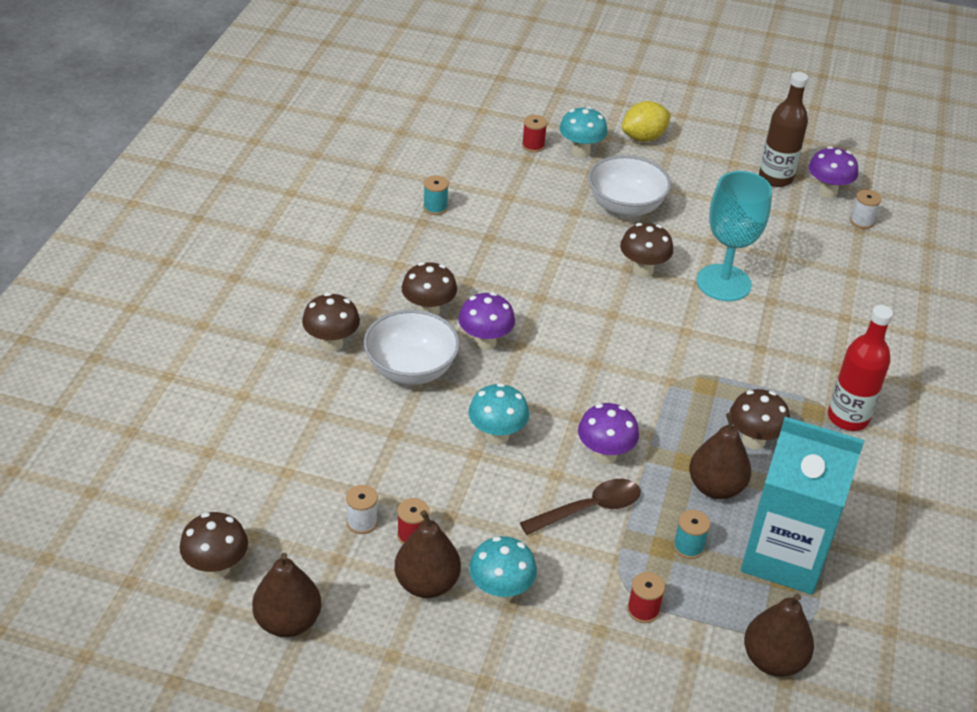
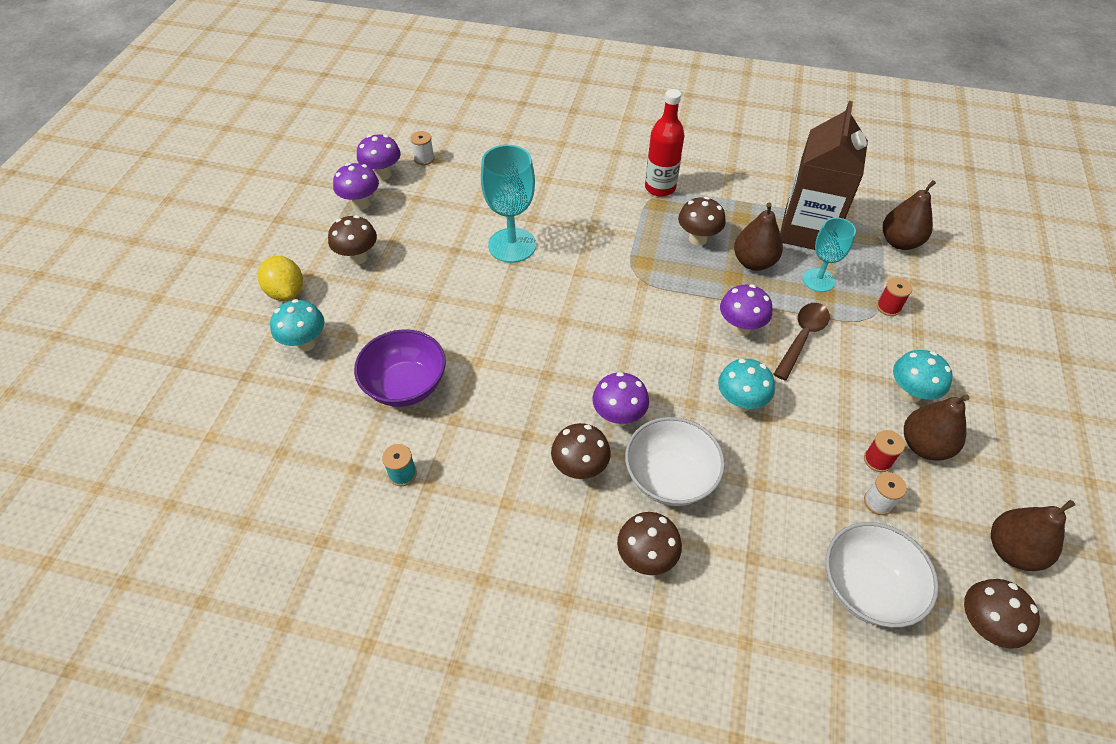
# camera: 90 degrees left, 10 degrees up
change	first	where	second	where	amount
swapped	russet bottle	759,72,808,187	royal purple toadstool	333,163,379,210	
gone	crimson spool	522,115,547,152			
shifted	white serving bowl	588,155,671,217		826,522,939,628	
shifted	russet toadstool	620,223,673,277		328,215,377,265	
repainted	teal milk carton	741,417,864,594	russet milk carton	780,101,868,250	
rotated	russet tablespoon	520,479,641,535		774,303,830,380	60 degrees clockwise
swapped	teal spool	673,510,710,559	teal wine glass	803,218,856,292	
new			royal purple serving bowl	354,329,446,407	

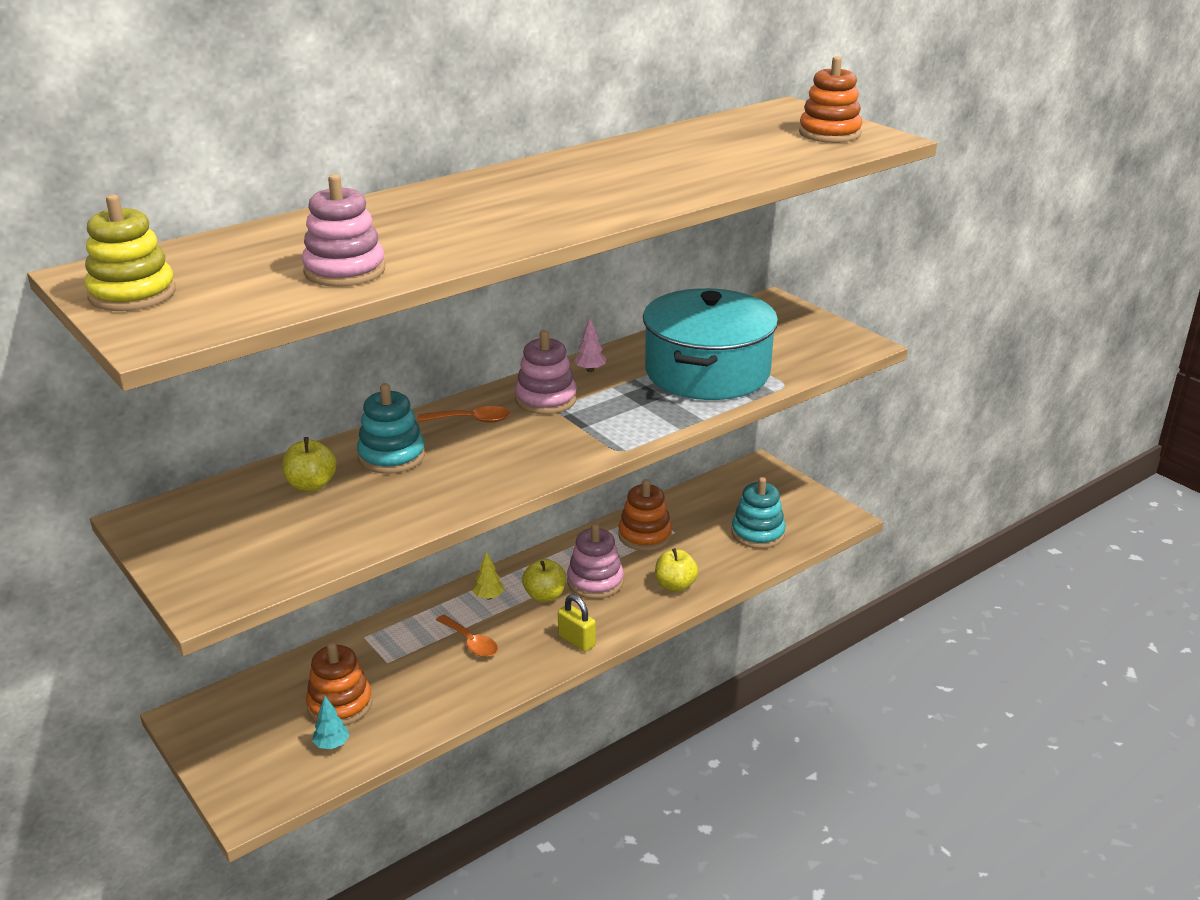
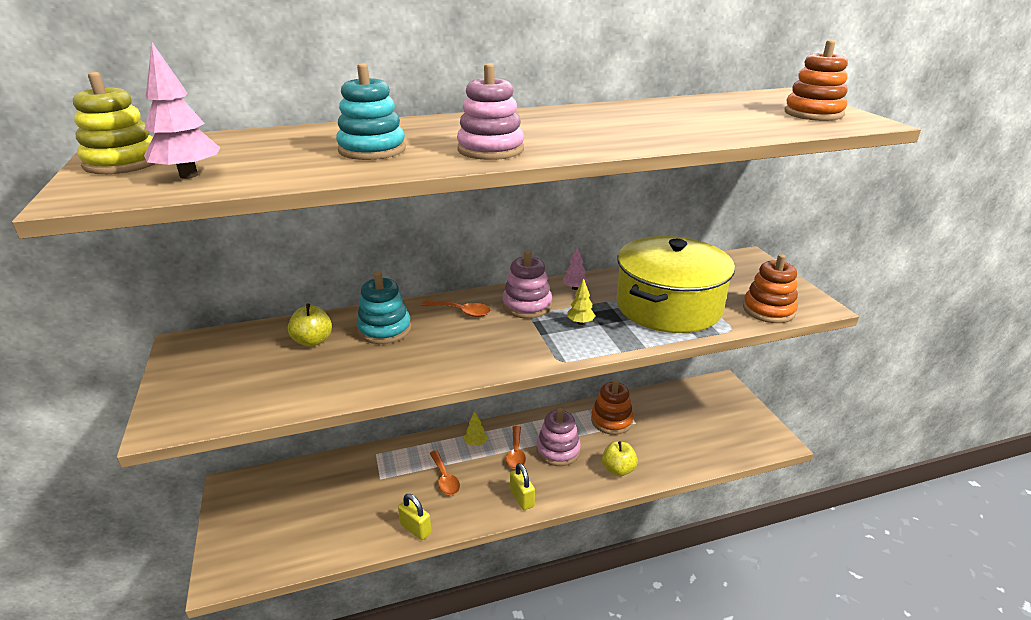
# camera: 20 degrees right, 0 degrees up
change	first	where	second	where	amount
shifted	rose-pink ring stacker	302,174,385,287		457,63,524,160	
repainted	teal stockpot	643,288,778,400	golden stockpot	616,236,735,333	
shifted	teal ring stacker	731,477,786,549		336,63,406,160	
swapped	golden toy apple	522,559,566,602	orange tablespoon	506,426,526,469	
shifted	orange ring stacker	306,642,372,726		743,254,798,323	
gone	teal fir tree	312,695,350,749			
new			rose-pink fir tree	144,43,220,179	
new			golden fir tree	567,278,596,325	
new			golden small lock	398,494,431,540	

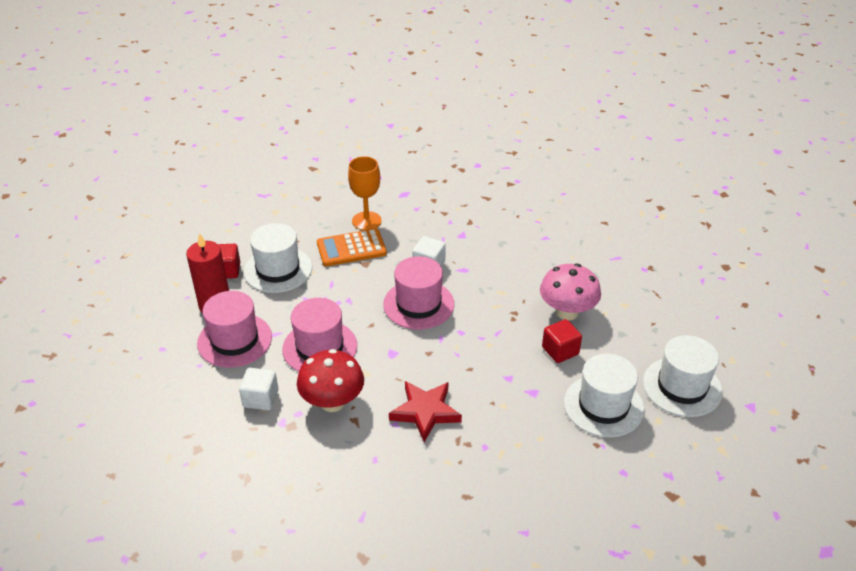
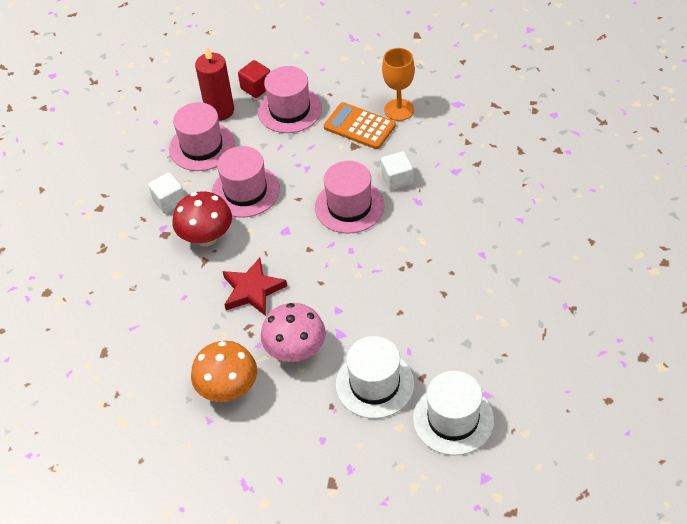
# camera: 50 degrees right, 10 degrees up
change	first	where	second	where	amount
repainted	white tall hat	244,223,312,293	rose-pink tall hat	258,66,322,133	
shifted	rose-pink toadstool	540,264,601,320		261,303,326,362	
gone	crimson solid cube	542,319,582,363			
new			orange toadstool	191,341,257,402	

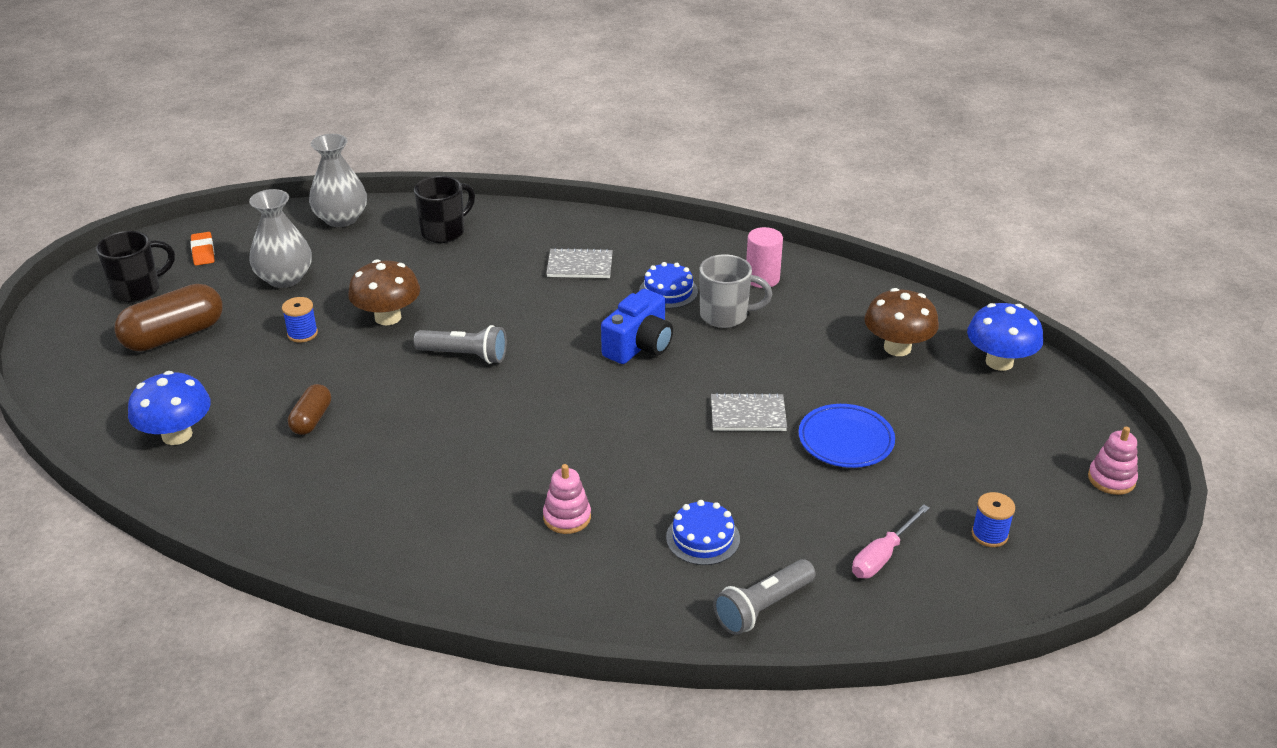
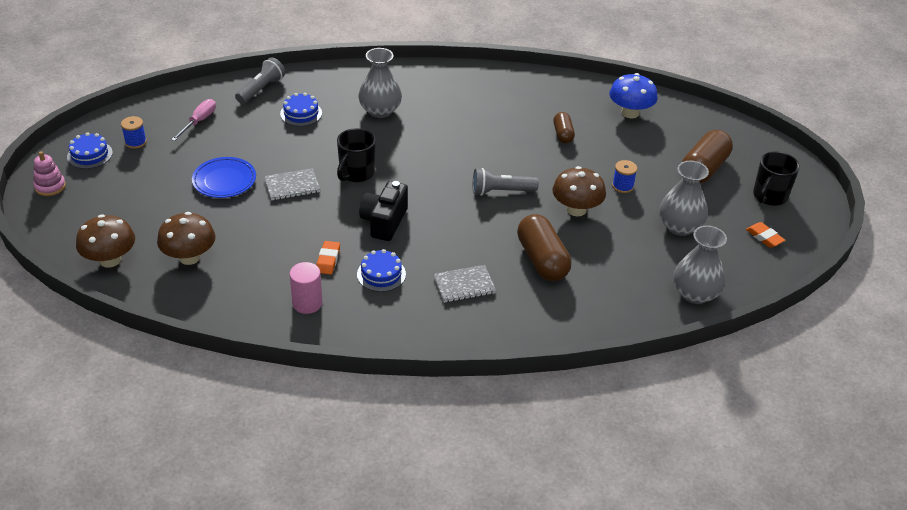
# camera: 160 degrees right, 5 degrees up
change	first	where	second	where	amount
shifted	black tea mug	414,176,475,243		337,128,376,182	
swapped	grey tea mug	699,254,772,328	orange eraser	316,241,340,275	
repainted	blue compact camera	601,289,673,364	black compact camera	359,181,408,241	
repainted	blue toadstool	967,303,1043,371	russet toadstool	76,214,135,268	
swapped	rose-pink ring stacker	543,464,591,534	grey vase	358,48,402,118	
new			blue gateau	67,132,113,169	
new			russet capsule	517,214,571,281	

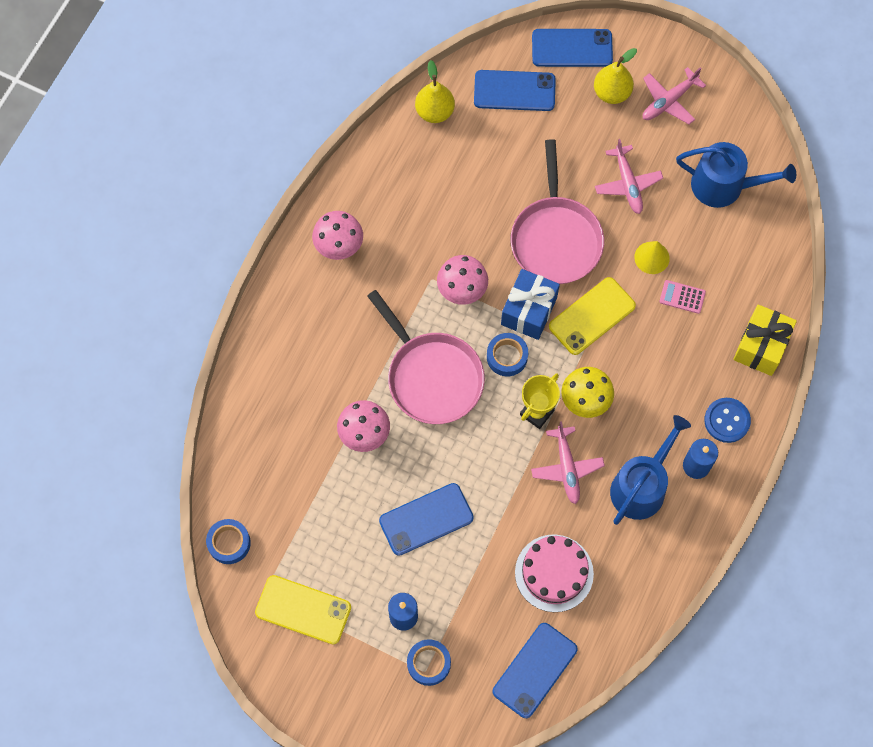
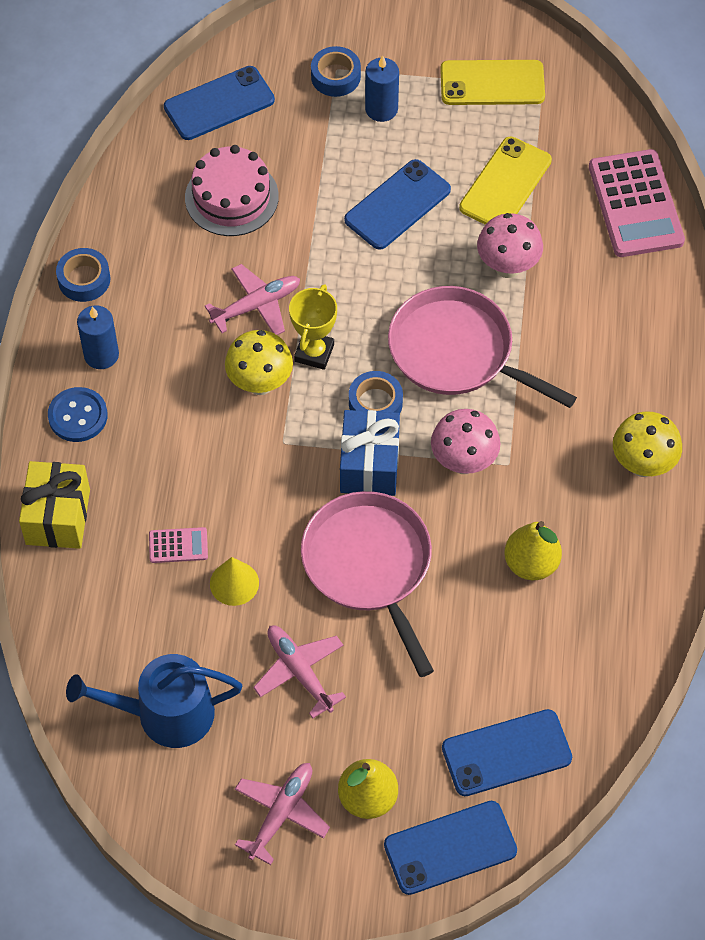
# camera: 160 degrees right, 10 degrees down
change	first	where	second	where	amount
shifted	golden pear fruit	415,60,455,123		504,521,562,580	
repainted	rose-pink toadstool	312,211,363,260	golden toadstool	613,411,682,477	
shifted	golden mobile phone	549,277,636,355		459,137,552,225	
gone	blue watering can	610,415,691,525			
rotated	rose-pink aeroplane	531,421,605,504		205,264,300,335	90 degrees clockwise
shifted	blue sticky tape	206,519,251,564		56,248,110,302	
rotated	blue mobile phone	493,623,578,718		164,66,275,140	45 degrees clockwise
new			rose-pink pocket calculator	589,149,685,257	

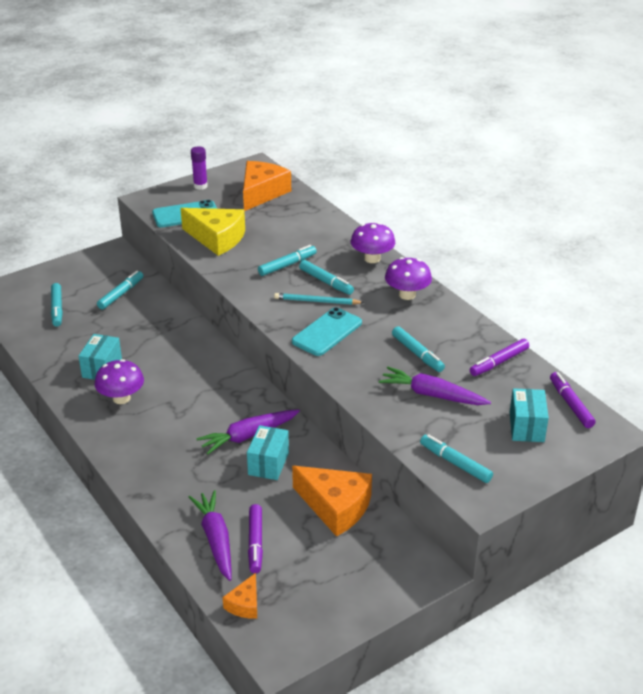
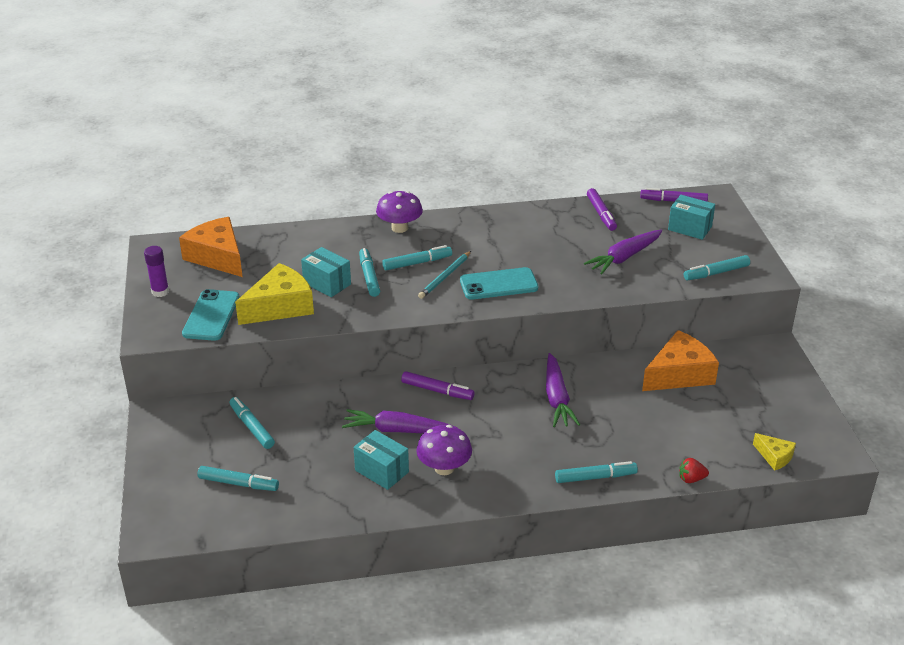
# camera: 65 degrees left, 0 degrees up
change	first	where	second	where	amount
gone	royal purple toadstool	385,257,432,300			
rotated	teal mobile phone	292,307,362,356		460,267,538,300	75 degrees counterclockwise
shifted	teal marker	392,326,445,372		555,461,638,483	
shifted	teal box	247,425,289,480		301,247,351,297	
shifted	royal purple root vegetable	189,490,231,581		342,409,458,433	
shifted	royal purple marker	248,504,263,573		401,371,475,400	
repainted	orange piece of cheese	223,573,257,619	golden piece of cheese	753,433,796,471	
new			crimson berry	679,458,709,483	

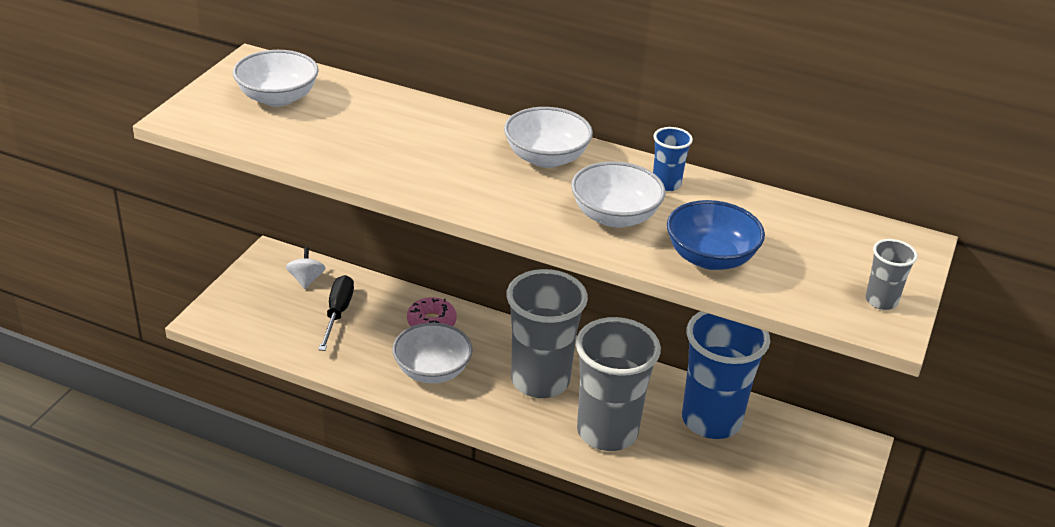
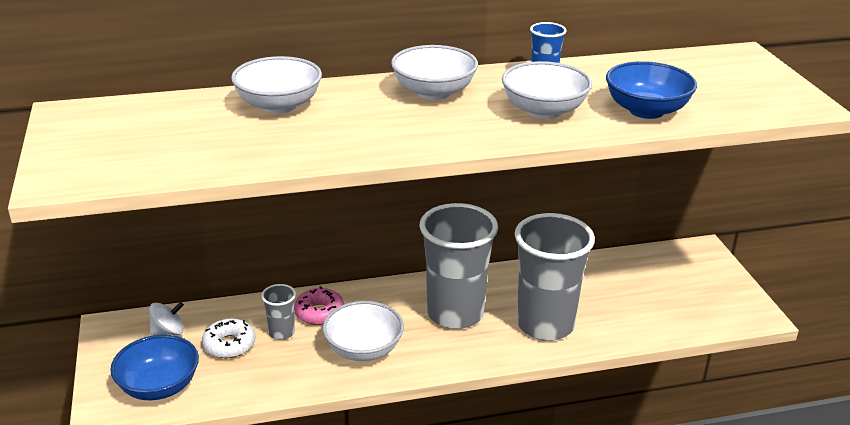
# camera: 35 degrees left, 5 degrees down
change	first	where	second	where	amount
shifted	white serving bowl	233,50,319,107		231,56,322,114	
shifted	grey beaker	865,239,918,310		261,284,296,340	
rotated	white toy top	286,247,326,289		149,302,184,336	105 degrees clockwise
swapped	black flat screwdriver	318,275,354,351	white donut	202,318,255,358	
gone	blue beaker	682,311,770,439			
new			blue serving bowl	110,335,199,400	

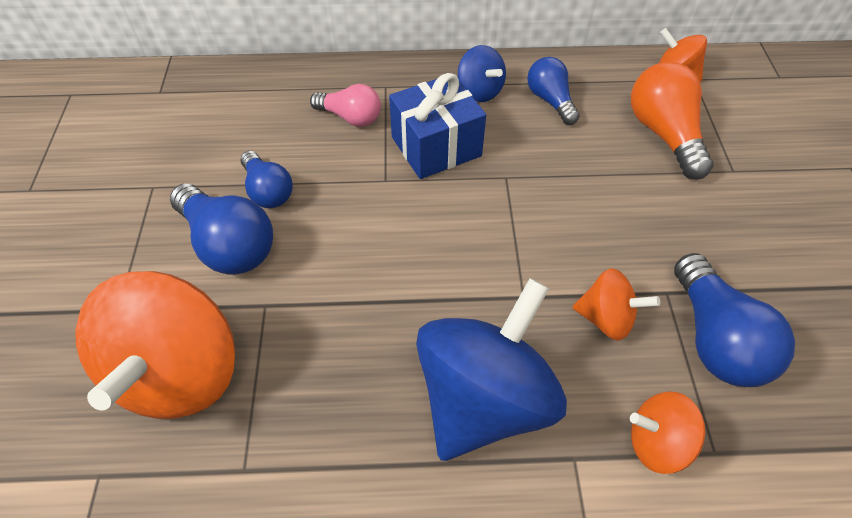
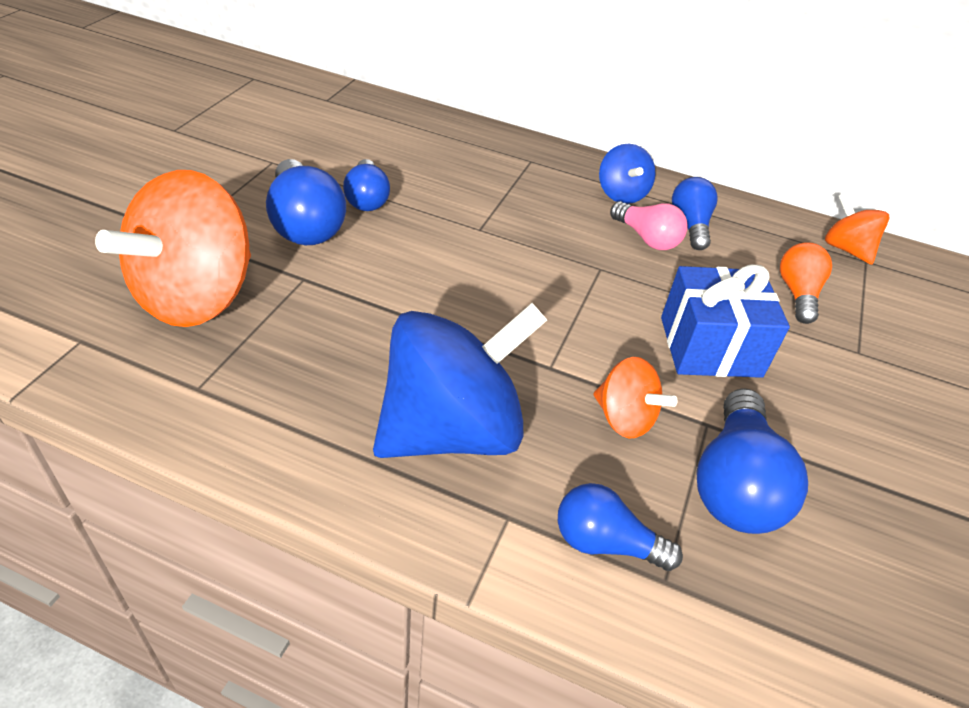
# camera: 20 degrees right, 10 degrees down
change	first	where	second	where	amount
scaled	orange lightbulb	631,62,713,180		780,242,832,324	x0.64
shifted	blue present	389,73,486,179		661,265,790,378	
shifted	rose-pink lightbulb	310,84,381,127		610,201,688,250	
swapped	orange toy top	630,392,705,474	blue lightbulb	558,483,683,571	

